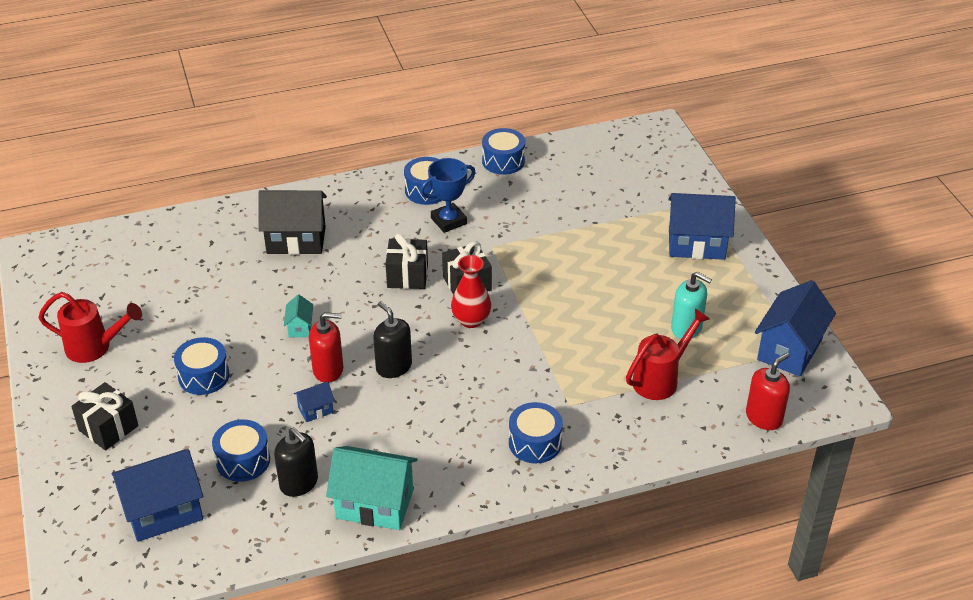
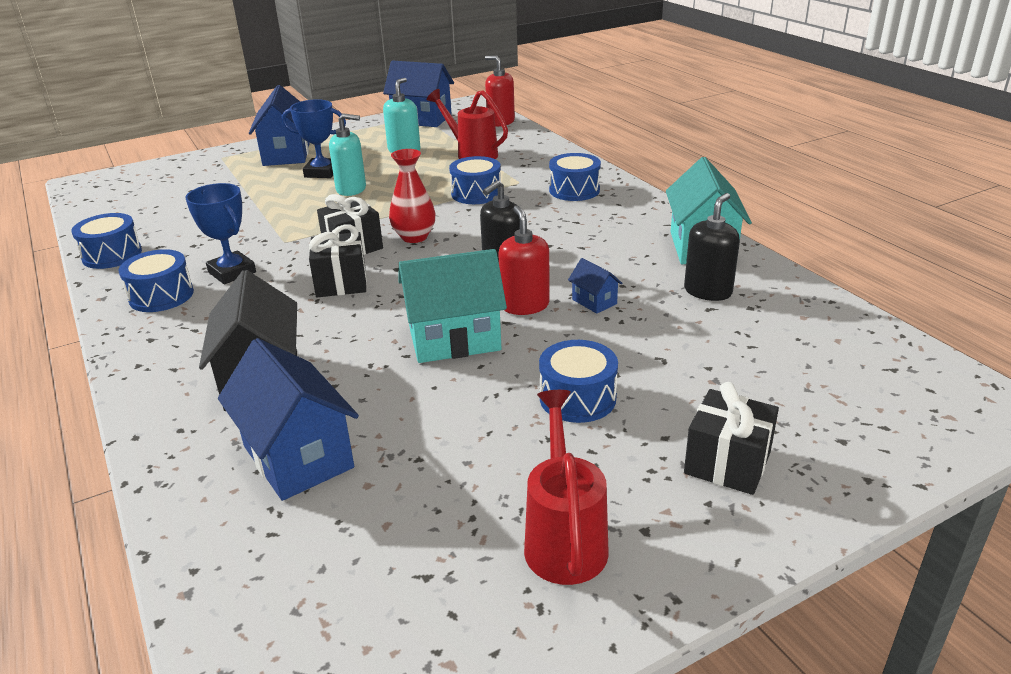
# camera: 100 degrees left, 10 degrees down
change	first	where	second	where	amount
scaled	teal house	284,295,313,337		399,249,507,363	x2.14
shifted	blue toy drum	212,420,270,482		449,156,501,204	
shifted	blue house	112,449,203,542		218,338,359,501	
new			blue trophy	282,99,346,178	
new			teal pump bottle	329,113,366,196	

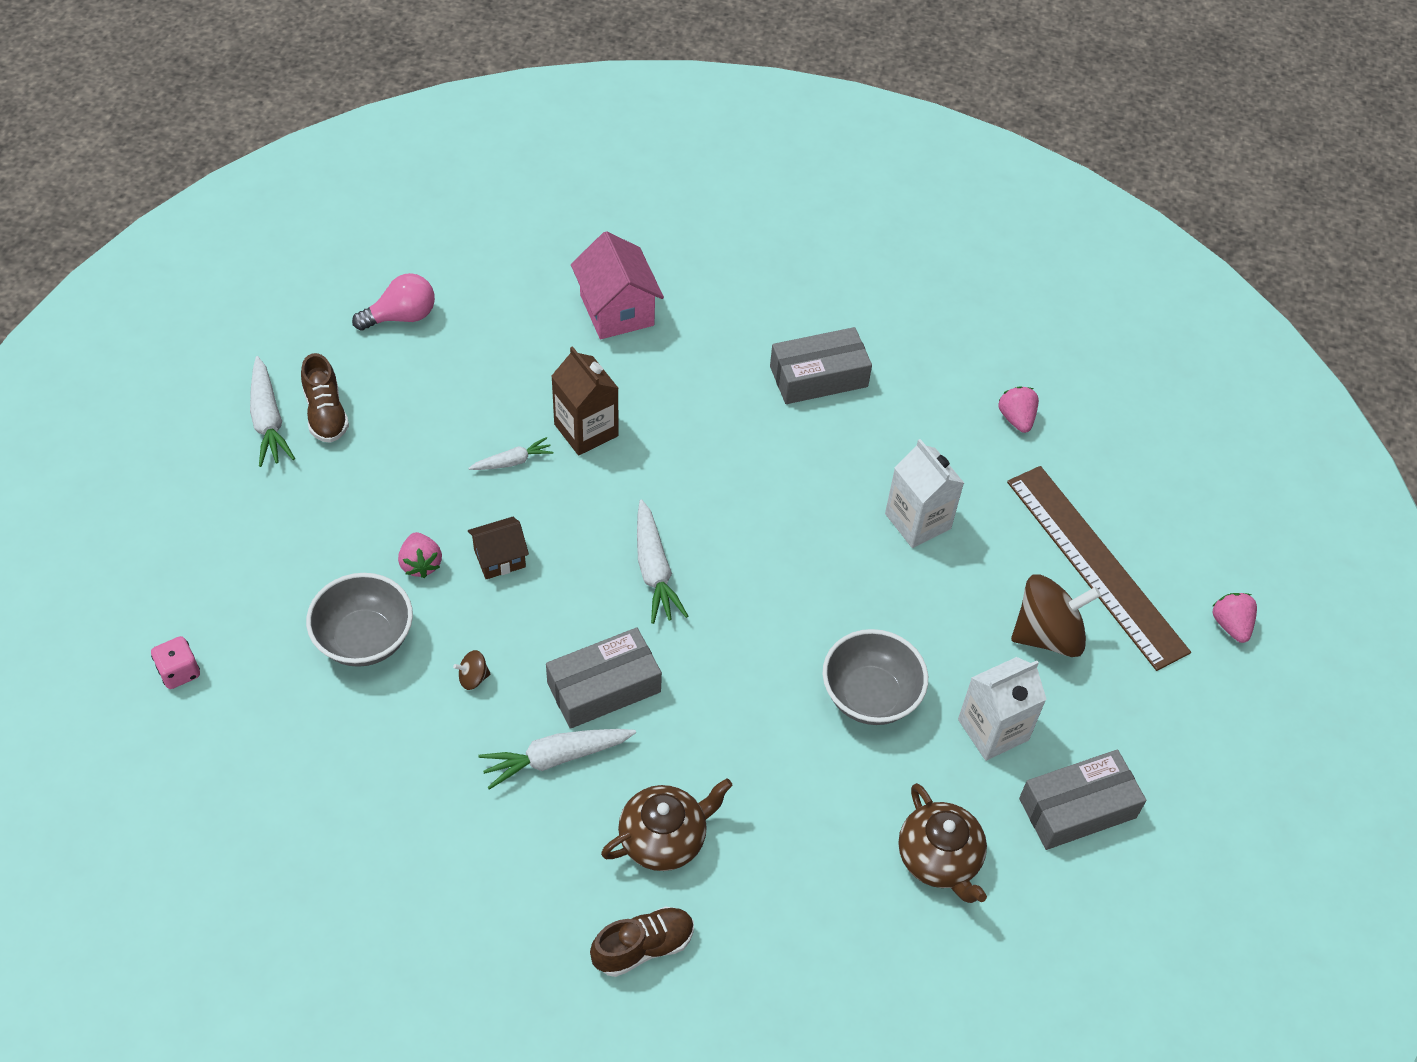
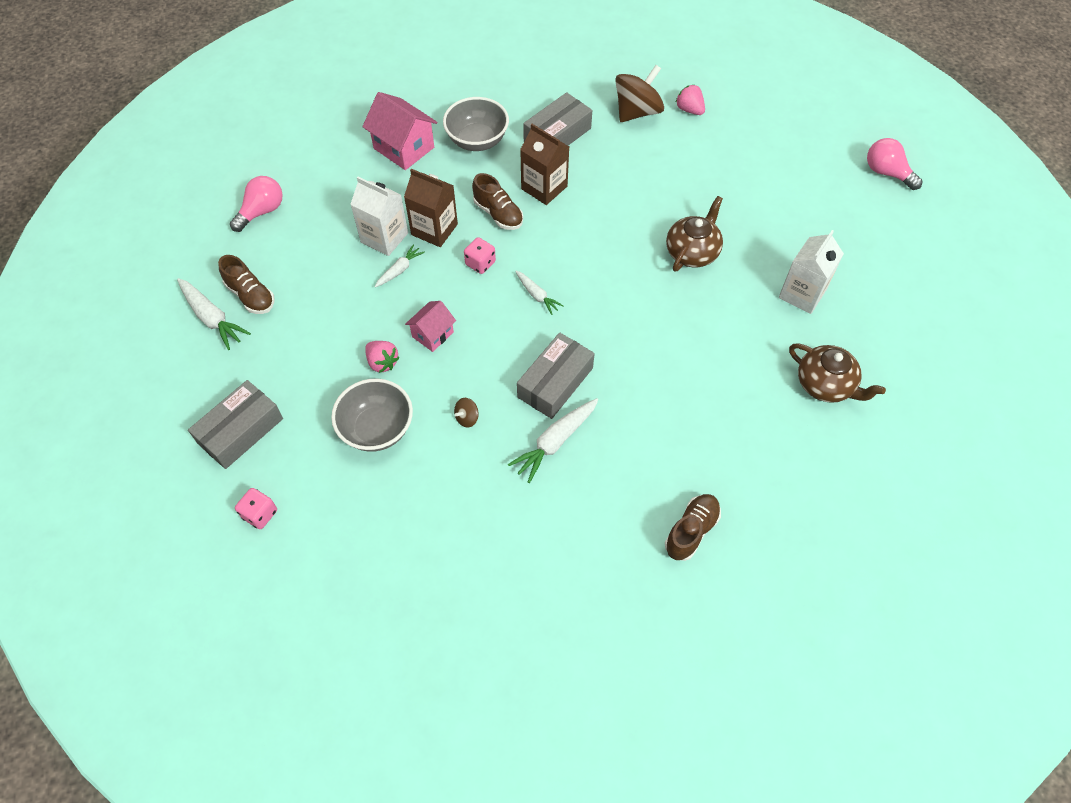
# camera: 25 degrees left, 5 degrees up
change	first	where	second	where	amount
shifted	white milk carton	885,439,964,548		350,177,408,256	
gone	russet ruler	1007,466,1191,671			
scaled	white root vegetable	637,499,688,624		515,271,563,315	x0.61
repainted	russet house	468,517,529,579	rose-pink house	405,301,456,352	
shifted	russet toy top	1011,574,1101,657		615,65,664,122	
swapped	rose-pink berry	1213,593,1257,643	rose-pink lightbulb	867,138,923,190	
shifted	grey serving bowl	823,629,928,725		443,97,509,151	
shifted	grey box	1019,749,1146,850		188,380,283,469	
shifted	russet tea pot	601,778,733,871		666,196,723,272	
new			russet milk carton	520,124,569,205	
new			russet shoe	472,173,523,230	
new			rose-pink dice	464,237,496,274	

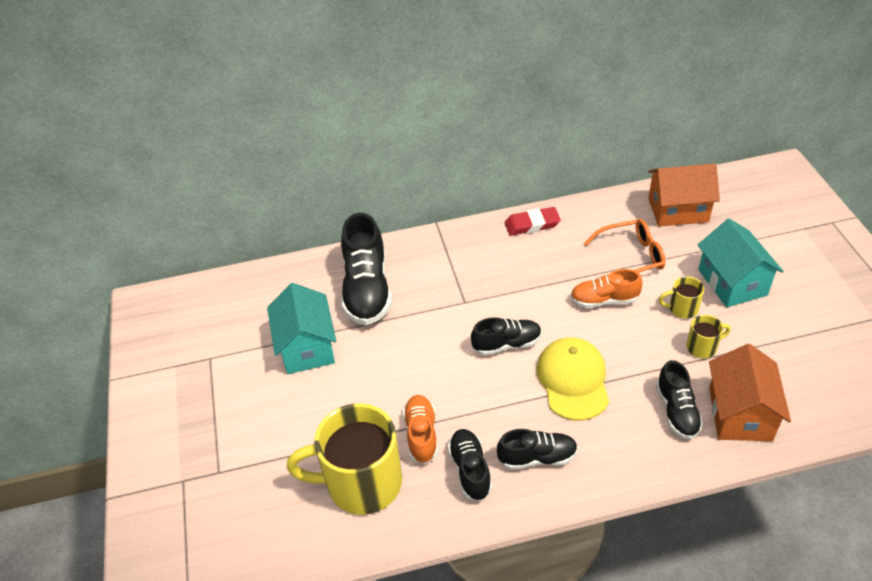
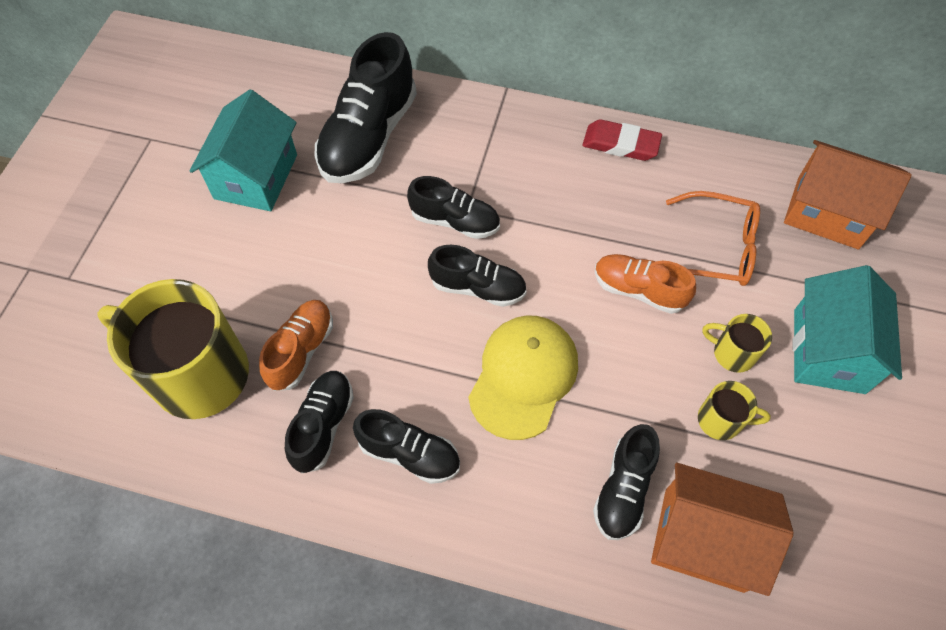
# camera: 25 degrees right, 15 degrees up
change	first	where	second	where	amount
rotated	orange house	709,344,791,441		651,463,794,596	75 degrees clockwise
new			black shoe	407,176,500,239	

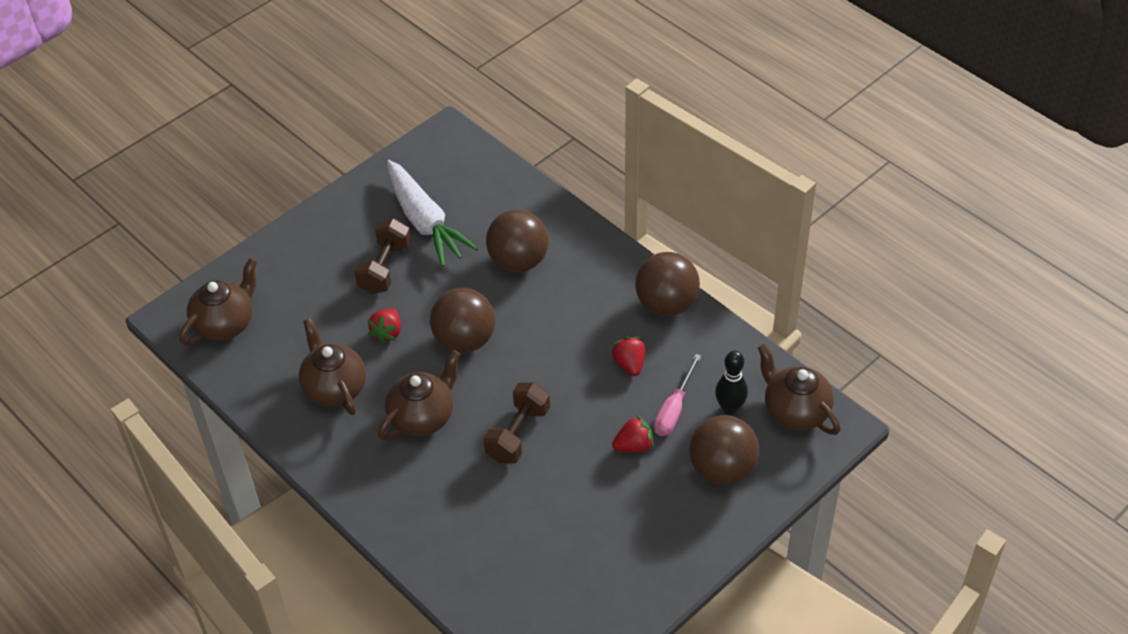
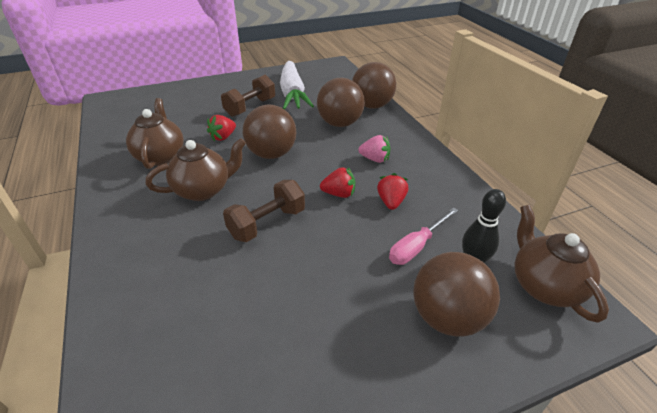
# camera: 20 degrees right, 10 degrees down
change	first	where	second	where	amount
shifted	russet play ball	635,252,700,316		352,62,396,109	
gone	russet tea pot	179,258,257,346			
shifted	crimson berry	612,415,654,453		320,167,355,198	
new			rose-pink berry	358,135,390,163	

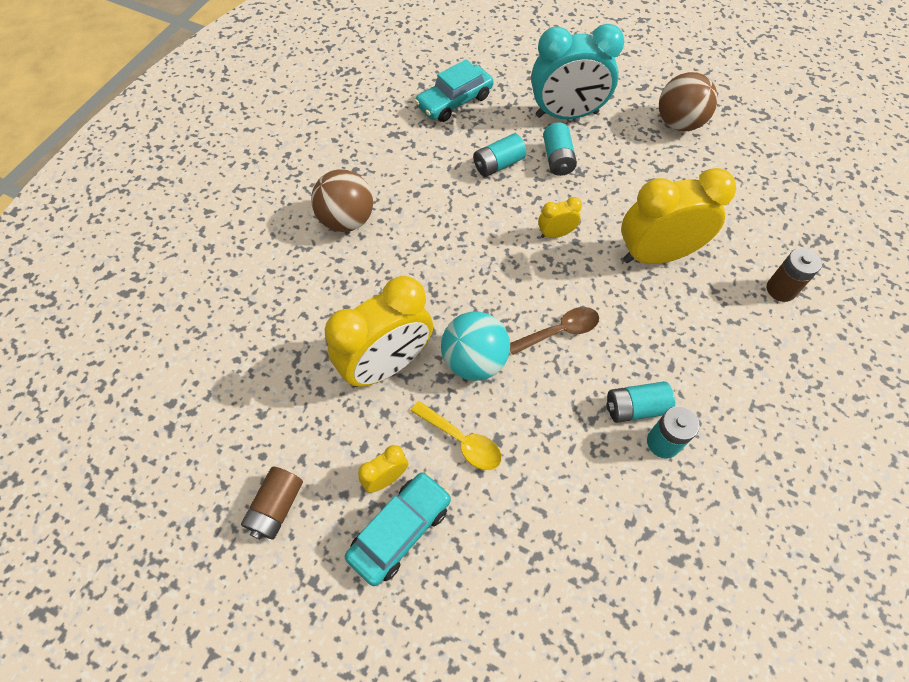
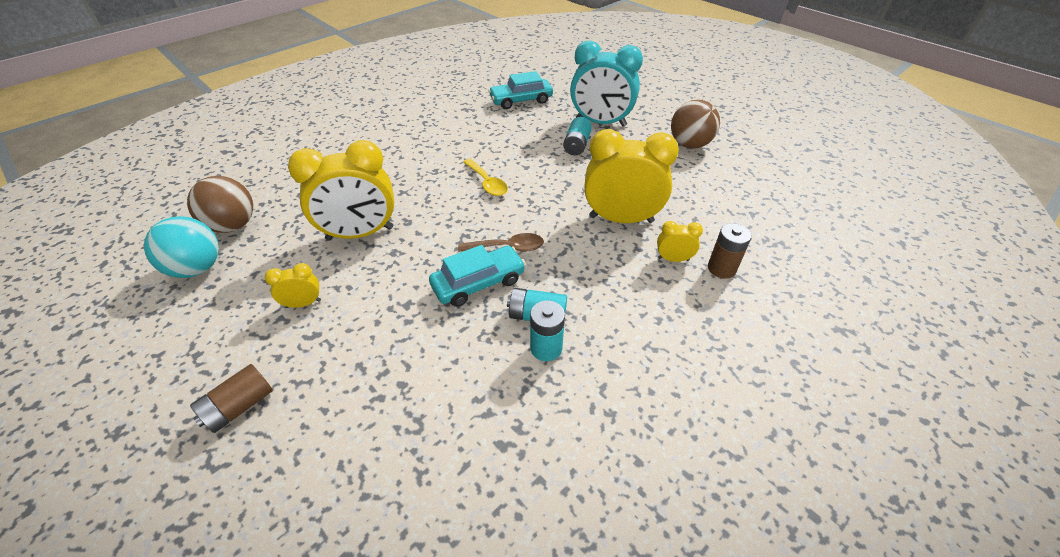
# camera: 20 degrees right, 15 degrees down
change	first	where	second	where	amount
gone	teal battery	473,133,526,177			
shifted	russet play ball	311,170,373,232		187,176,253,233	
shifted	golden bedside clock	538,197,582,238		657,221,703,262	
shifted	teal play ball	441,311,510,381		144,216,219,278	
shifted	golden tablespoon	411,401,502,470		463,159,508,196	
shifted	russet battery	241,467,303,540		190,364,273,433	
shifted	teal car	345,472,451,586		429,245,526,307	

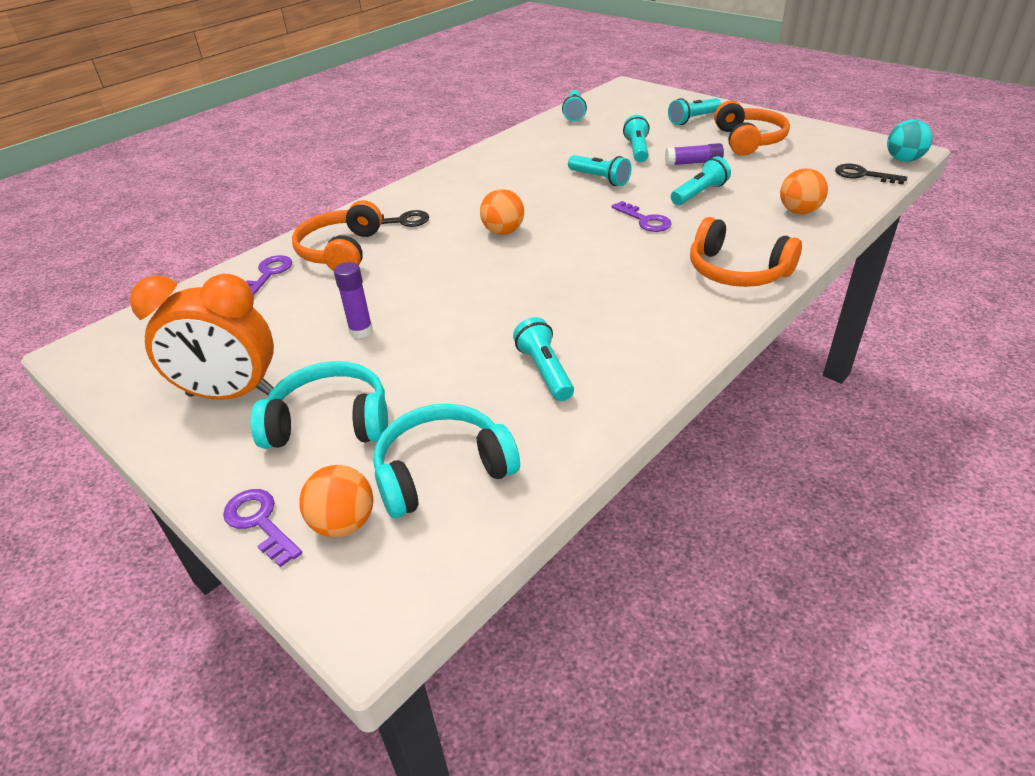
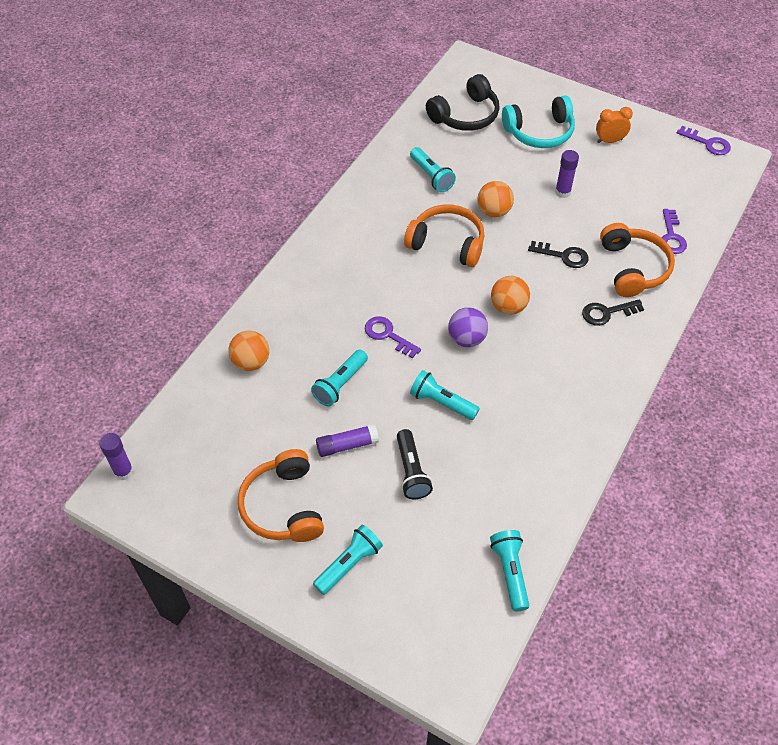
# camera: 165 degrees right, 15 degrees up
change	first	where	second	where	amount
repainted	teal pocket torch	623,115,650,162	black pocket torch	397,429,433,499	
swapped	teal play ball	887,119,933,162	royal purple glue stick	99,433,134,481	
shifted	black door key	835,164,907,184		528,241,589,268	
shifted	orange headset	690,217,802,287		404,204,485,267	
scaled	orange bedside clock	130,274,274,400		596,107,633,143	x0.50
repainted	teal headset	373,404,520,518	black headset	426,74,500,131	
shifted	orange play ball	299,465,373,537		477,181,514,218	
shifted	royal purple door key	223,489,302,567		677,126,731,155	
new			royal purple play ball	448,307,488,347	

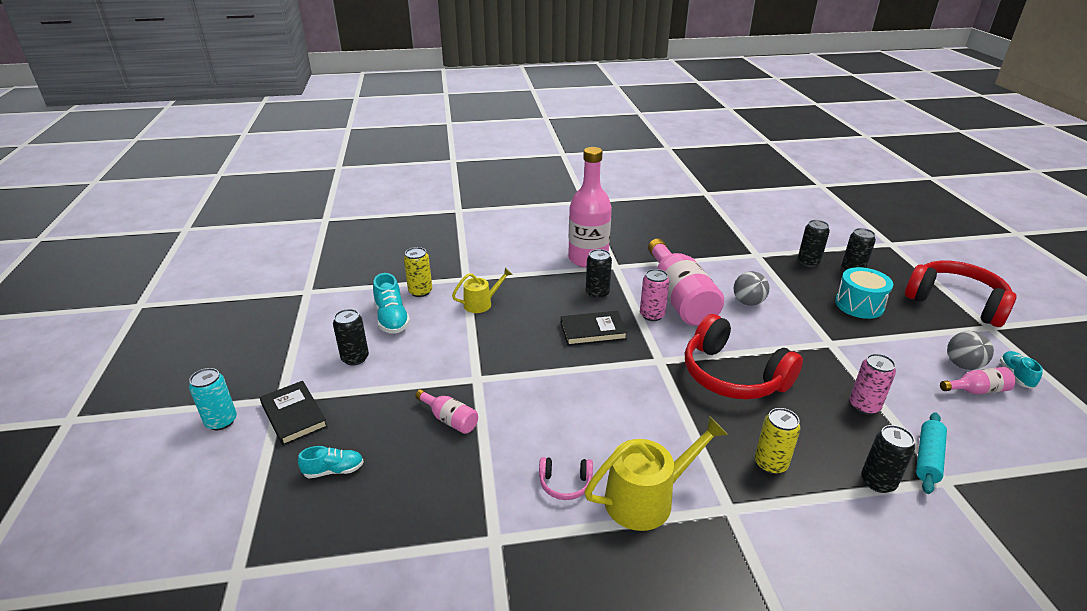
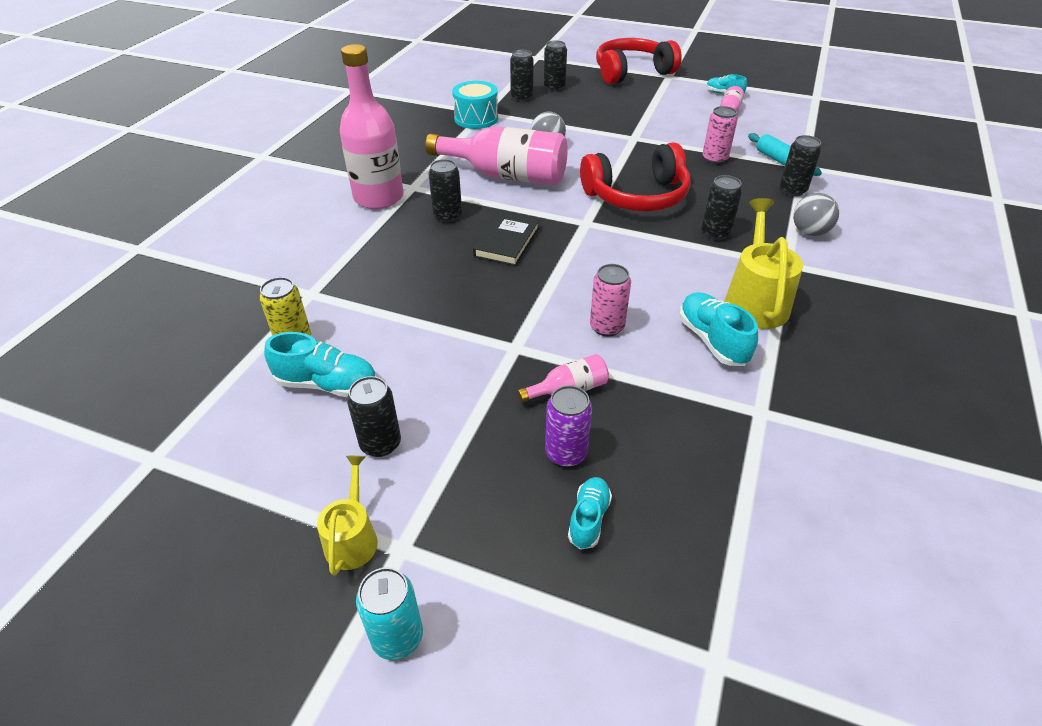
# camera: 60 degrees left, 10 degrees up
change	first	where	second	where	amount
shifted	teal toy drum	835,267,893,319		452,81,498,129	
shifted	golden watering can	452,268,513,313		317,456,378,575	
shifted	rose-pink can	640,269,669,321		590,264,631,337	
shifted	grey play ball	947,331,994,370		793,193,839,236	
gone	black hardcover	260,381,328,446			
gone	golden can	755,408,801,474			
swapped	rose-pink headset	539,457,593,500	teal shoe	679,292,758,366	
new			black can	701,175,742,240	
new			royal purple can	545,385,592,467	

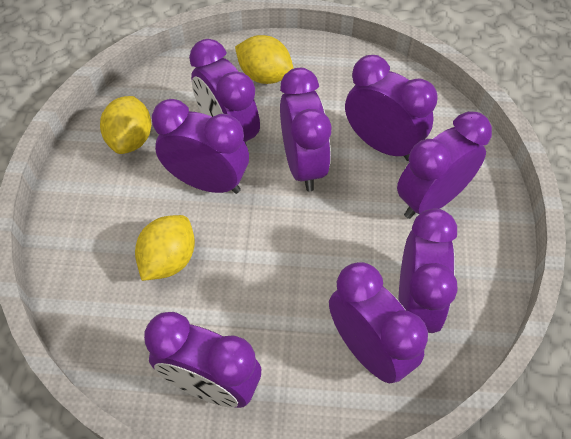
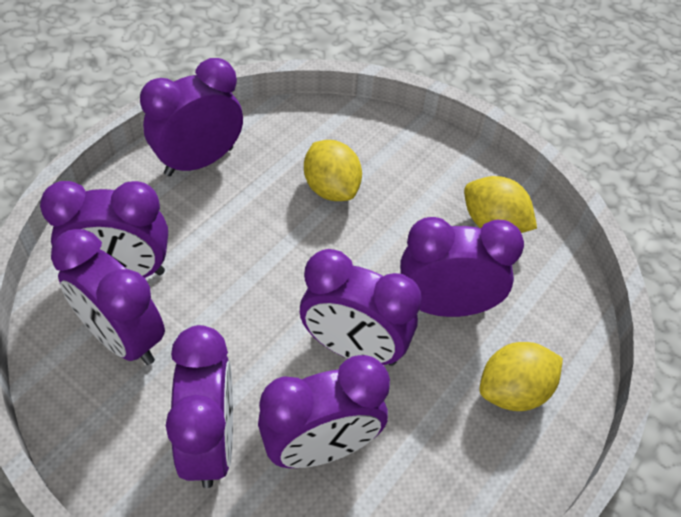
# camera: 120 degrees right, 5 degrees down
change	first	where	second	where	amount
gone	royal purple bedside clock	152,99,249,194			

